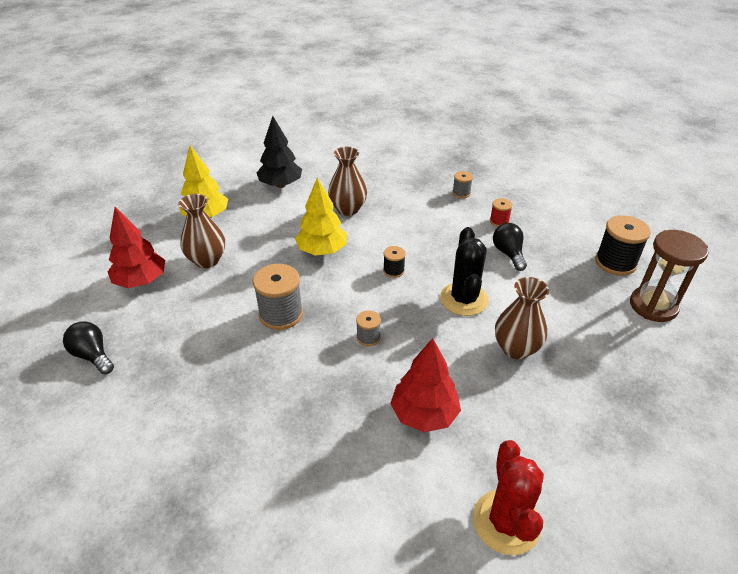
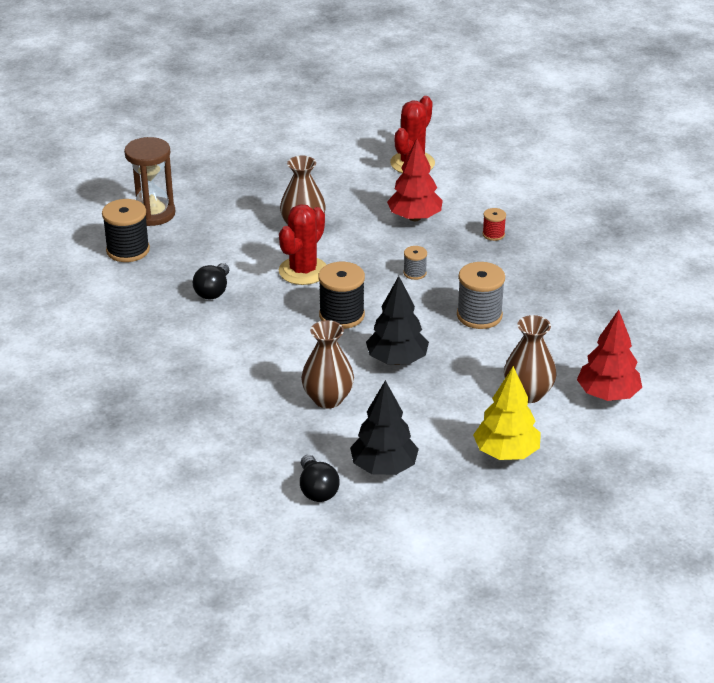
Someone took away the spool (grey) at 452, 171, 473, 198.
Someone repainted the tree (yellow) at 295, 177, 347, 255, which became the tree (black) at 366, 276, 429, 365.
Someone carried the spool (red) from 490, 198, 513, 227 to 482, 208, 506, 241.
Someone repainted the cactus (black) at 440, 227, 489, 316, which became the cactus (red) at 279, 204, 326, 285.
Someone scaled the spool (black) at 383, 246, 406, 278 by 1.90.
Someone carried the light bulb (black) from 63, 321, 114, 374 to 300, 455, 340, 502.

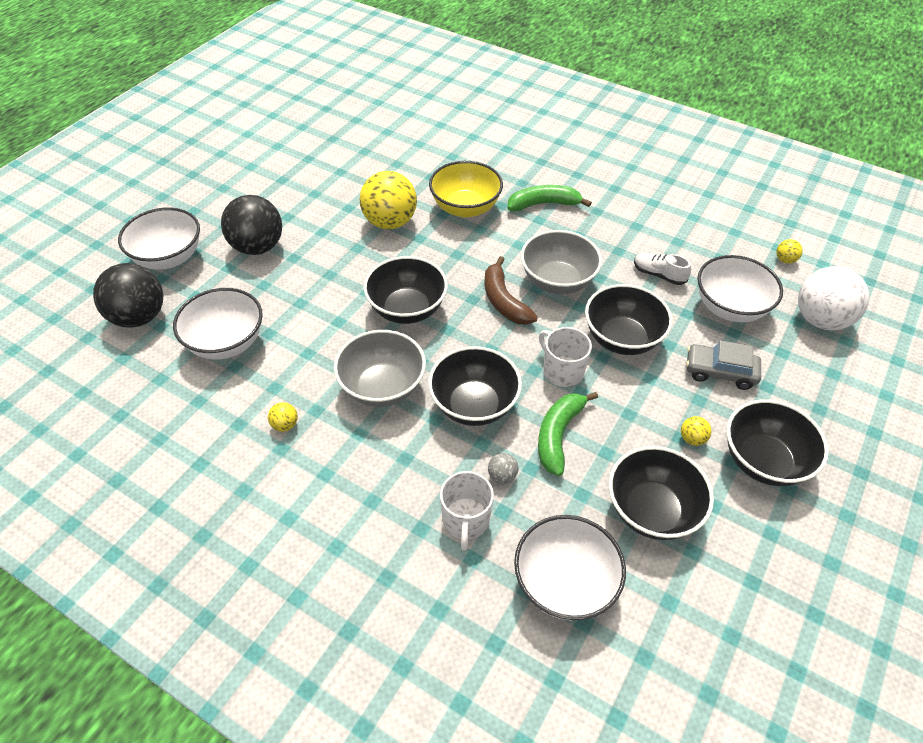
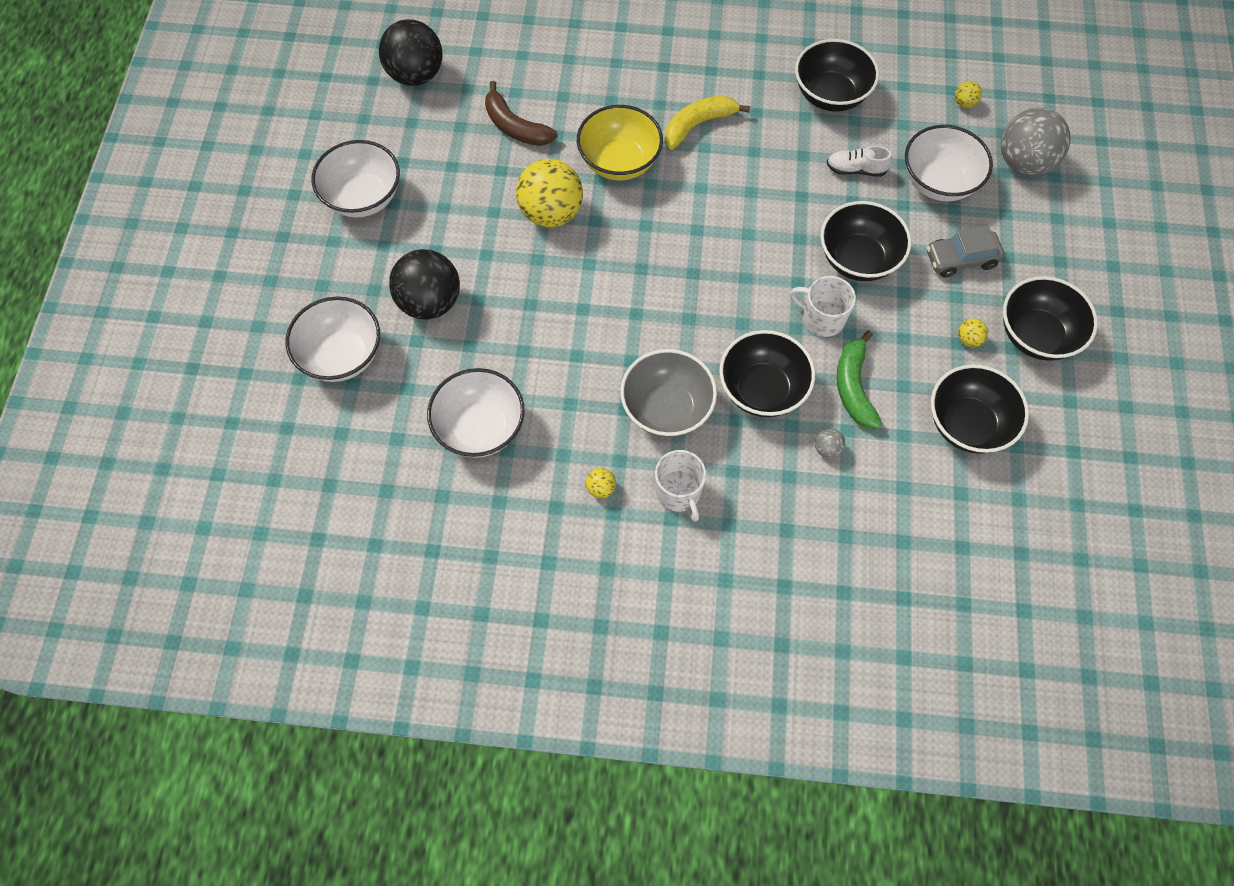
Someone repainted the banana (green) at 508, 185, 592, 211, which became the banana (yellow) at 665, 96, 750, 150.
Someone took away the bowl (grey) at 521, 230, 602, 294.
Someone carried the bowl (black) from 363, 256, 448, 324 to 795, 39, 879, 112.
Someone carried the banana (brown) from 484, 256, 538, 325 to 485, 81, 558, 146.
Someone carried the ball (black) from 93, 263, 163, 328 to 379, 19, 443, 86.
Someone repainted the ball (white) at 798, 266, 869, 331, which became the ball (grey) at 1001, 108, 1071, 176.
Someone carried the mug (white) from 440, 471, 494, 551 to 655, 450, 706, 522.
Someone carried the bowl (white) from 514, 515, 626, 620 to 312, 140, 400, 218.

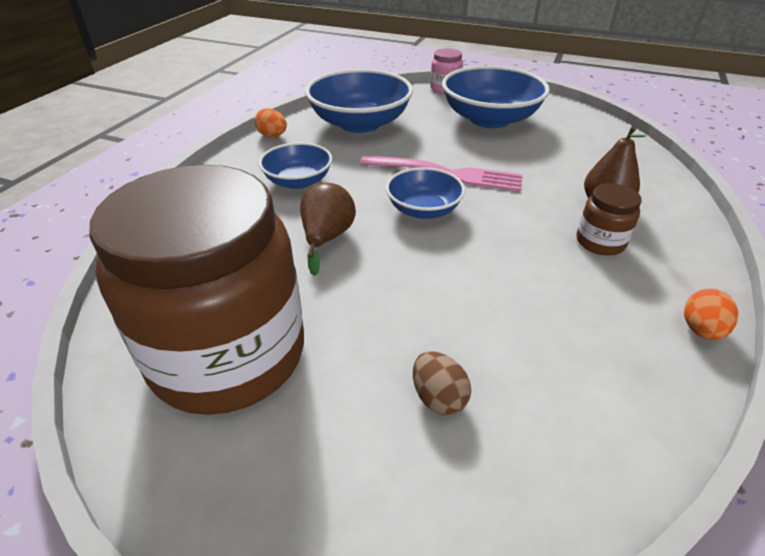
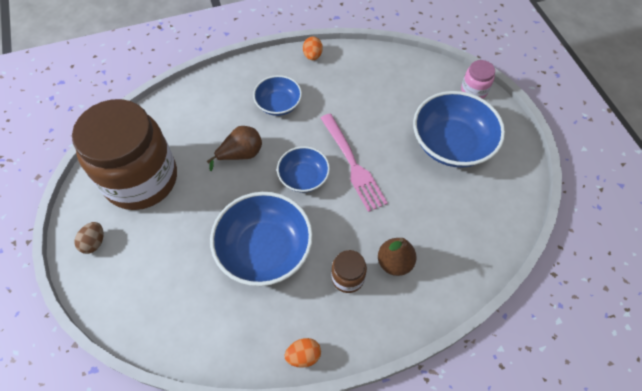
Someone carried the bowl (blue) from 305, 69, 413, 133 to 210, 192, 313, 286.
Someone carried the egg (brown) from 413, 351, 471, 415 to 74, 222, 104, 254.

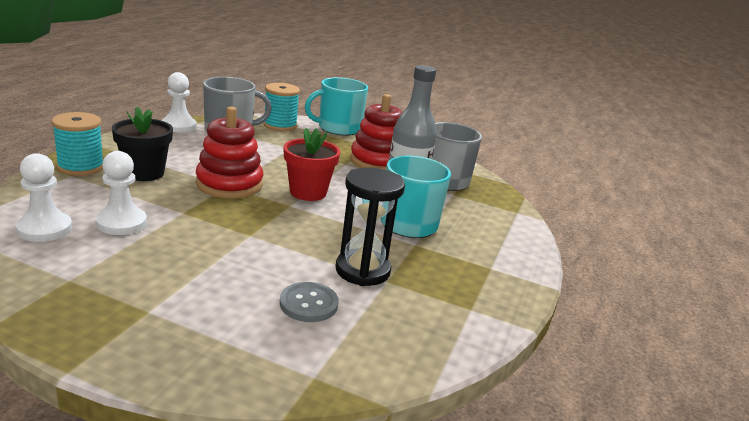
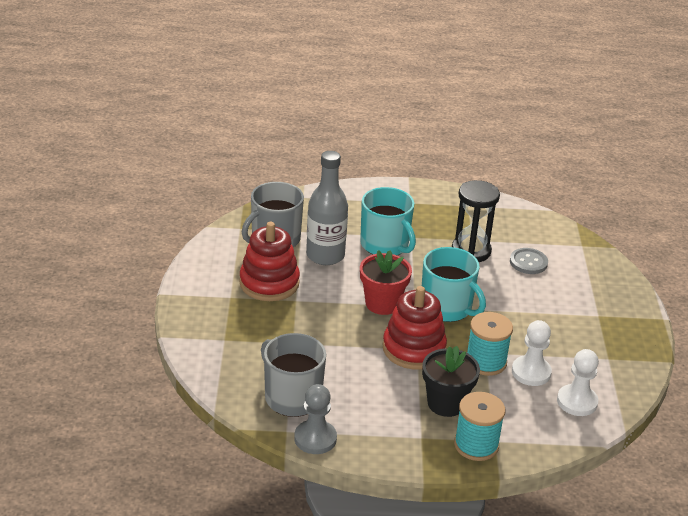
Someone repainted the pawn (white) at 161, 72, 196, 133, which became the pawn (grey) at 294, 384, 337, 454.
Someone carried the mug (turquoise) from 305, 77, 368, 136 to 422, 247, 486, 322.
Someone carried the spool (turquoise) from 263, 83, 300, 131 to 467, 312, 513, 376.

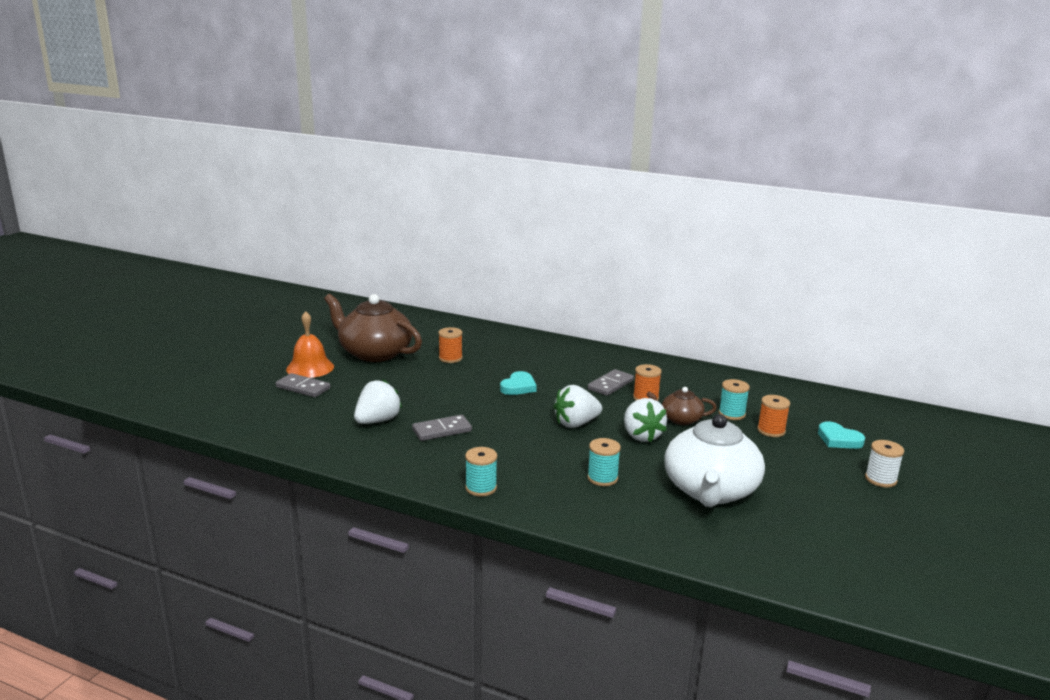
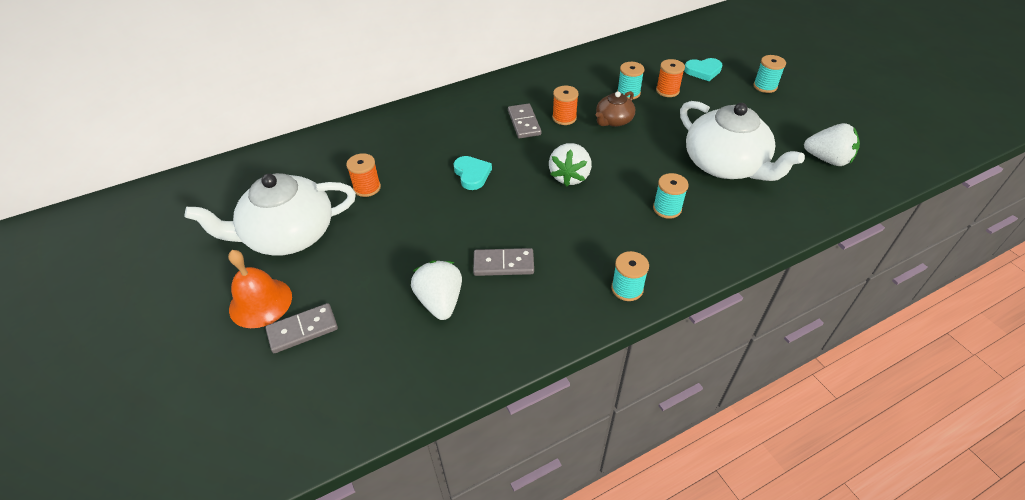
Someone repainted the teapot (brown) at 324, 294, 422, 362, which became the teapot (white) at 185, 173, 356, 256.
Someone carried the strawberry (white) from 624, 398, 667, 442 to 804, 123, 860, 166.
Someone rotated the domino (grey) at 412, 415, 472, 441 by 75 degrees clockwise.
Someone repainted the spool (white) at 865, 440, 904, 487, which became the spool (turquoise) at 753, 55, 786, 93.

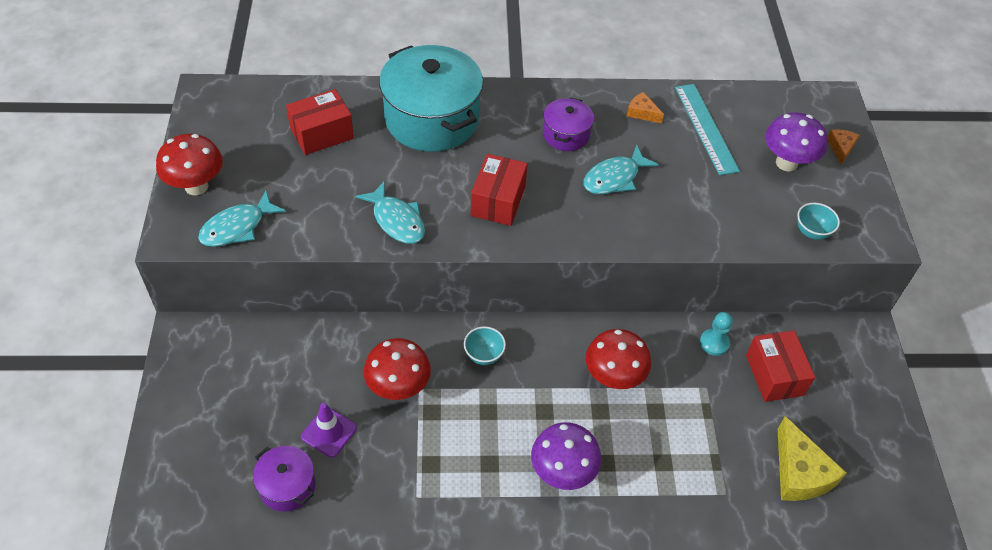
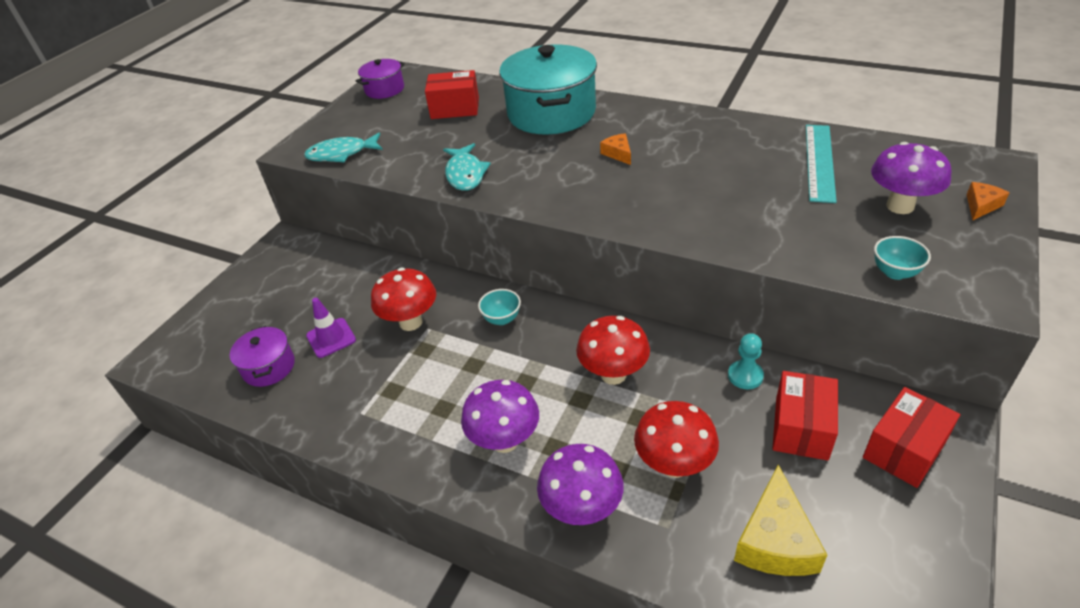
Someone carried the cheese (orange) from 627, 92, 664, 123 to 600, 133, 631, 165.
Someone carried the pot (purple) from 543, 97, 594, 151 to 356, 59, 405, 99.
Someone carried the mushroom (red) from 156, 134, 223, 196 to 634, 401, 719, 478.
Someone took away the fish (turquoise) at 584, 145, 659, 194.
Someone carried the box (red) from 471, 154, 528, 226 to 863, 387, 960, 488.
Someone put down the mushroom (purple) at 537, 444, 624, 525.

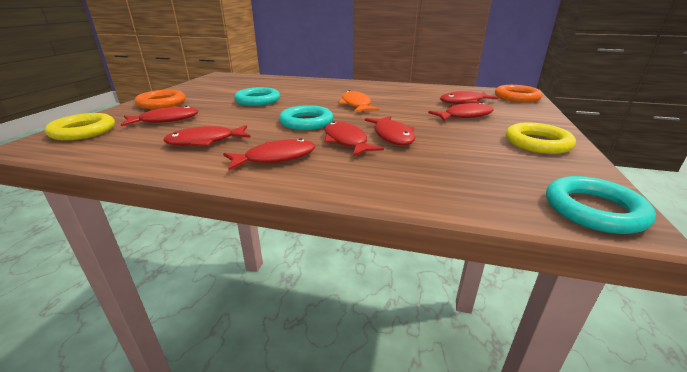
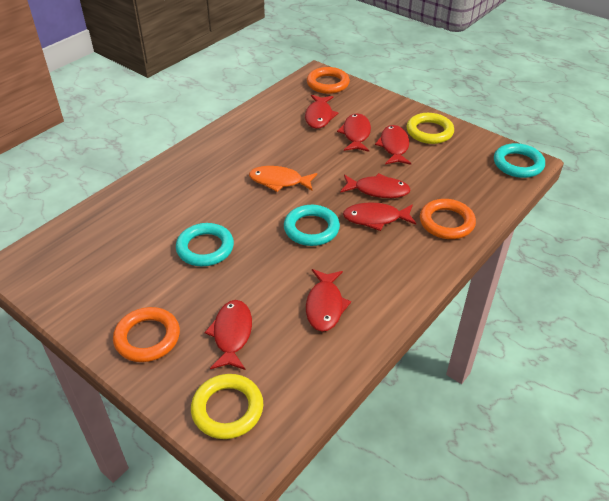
Someone carried the fish (red) from 223, 138, 315, 170 to 375, 125, 411, 165.
Someone put down the ring (orange) at 420, 199, 476, 239.

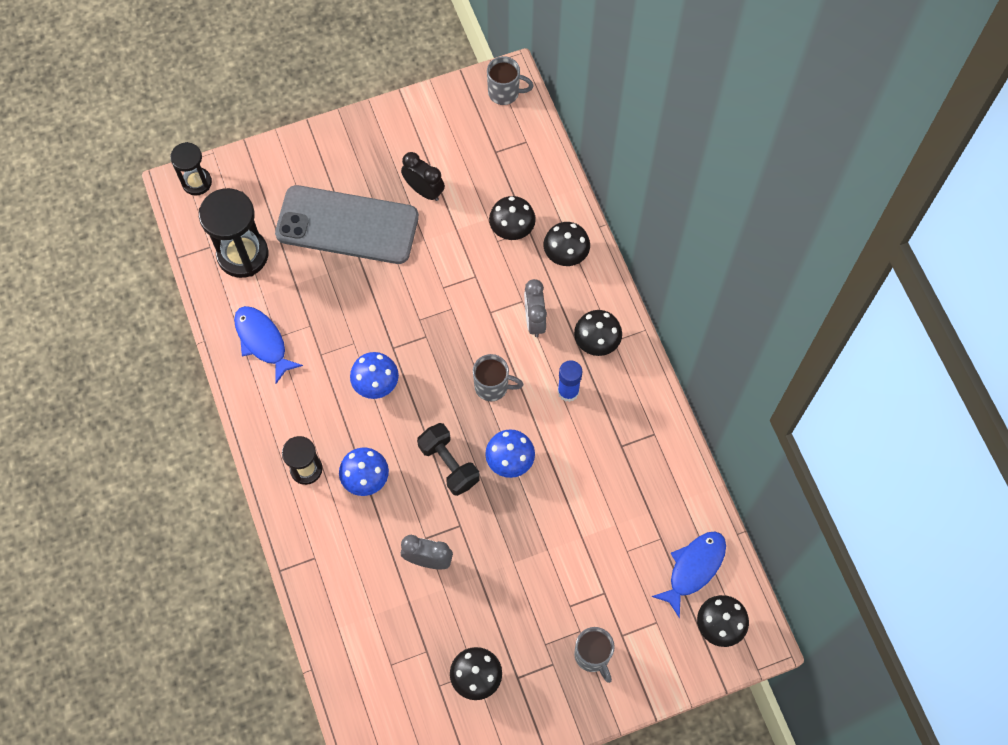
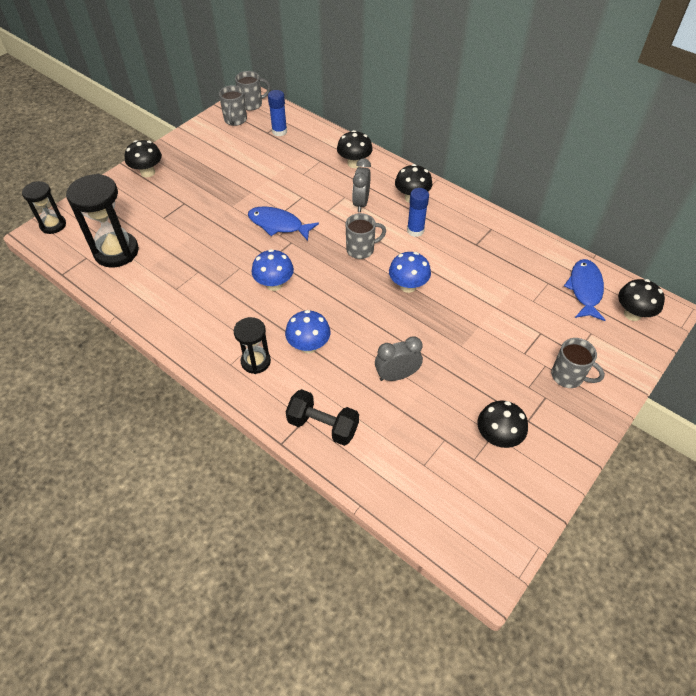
Someone took away the clock (black) at 401, 152, 445, 201.
Someone took away the phone (grey) at 275, 185, 419, 264.
Someone carried the mushroom (black) from 489, 196, 536, 240 to 125, 140, 162, 177.
Someone rotated the clock (grey) at 524, 279, 547, 337 by 45 degrees clockwise.
Someone carried the fish (blue) from 234, 306, 303, 384 to 248, 206, 319, 241.
Someone carried the dumbbell (black) from 417, 423, 480, 496 to 286, 389, 359, 446.
Someone put down the mug (grey) at 219, 85, 247, 126.
Someone put down the glue stick (blue) at 268, 90, 287, 136.

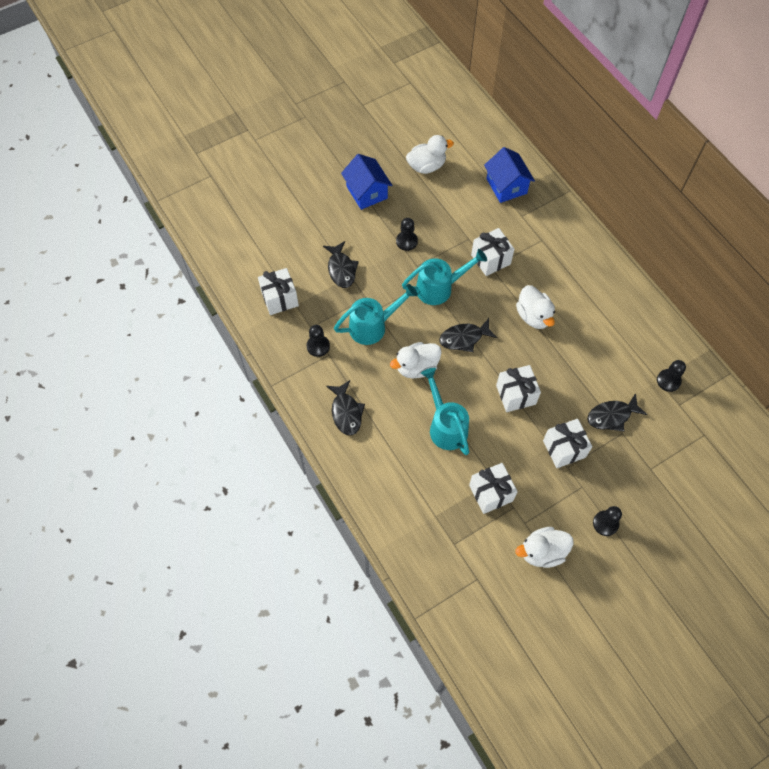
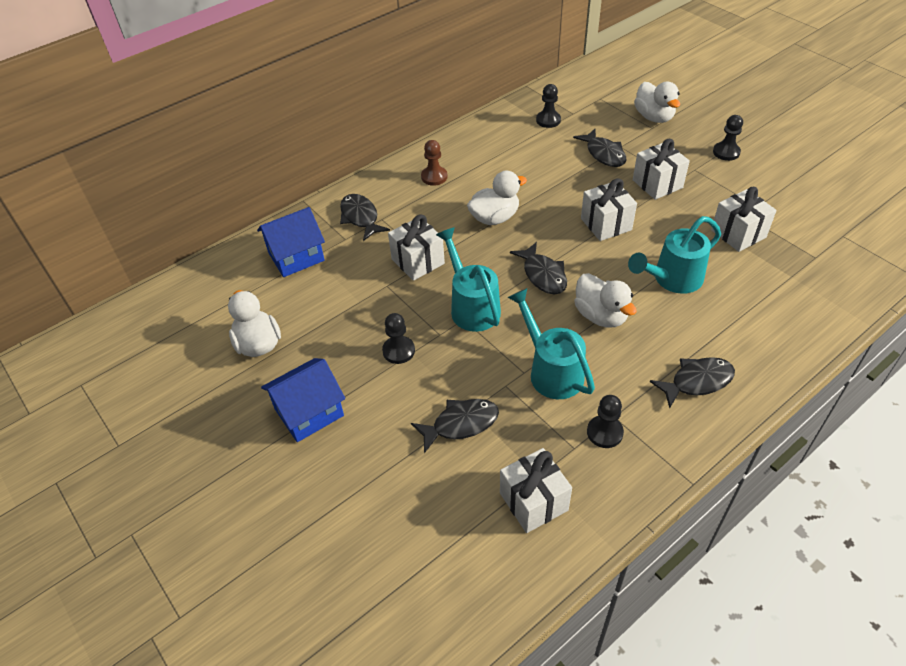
Someone carried the duck (white) from 515, 527, 573, 568 to 634, 82, 680, 123.
Someone put down the pawn (brown) at 421, 140, 448, 186.
Someone put down the fish (black) at 340, 194, 390, 241.

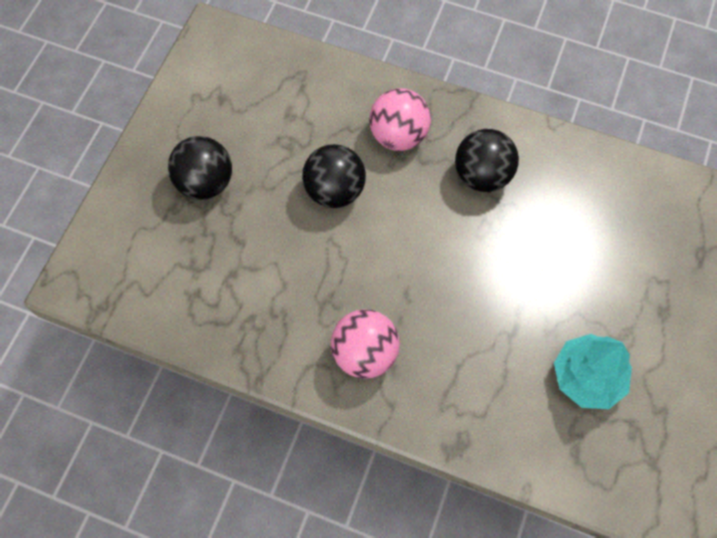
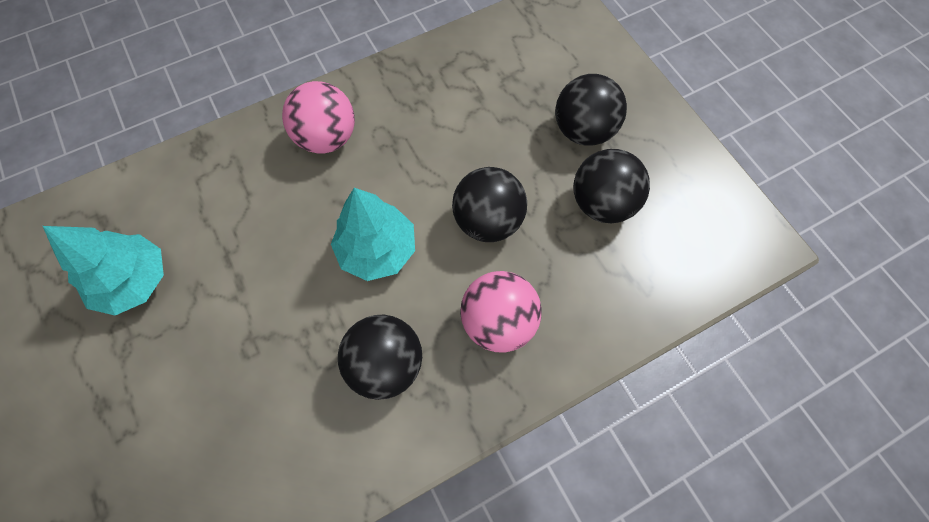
Someone put down the ball (black) at 574, 149, 650, 223.
Someone put down the tree (turquoise) at 331, 188, 415, 281.

